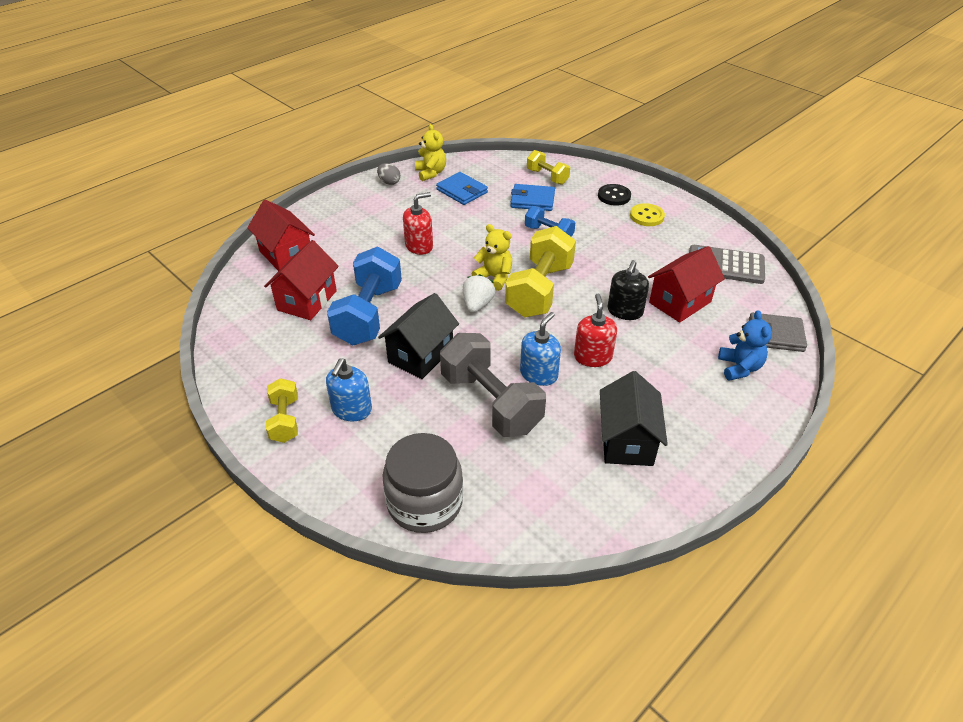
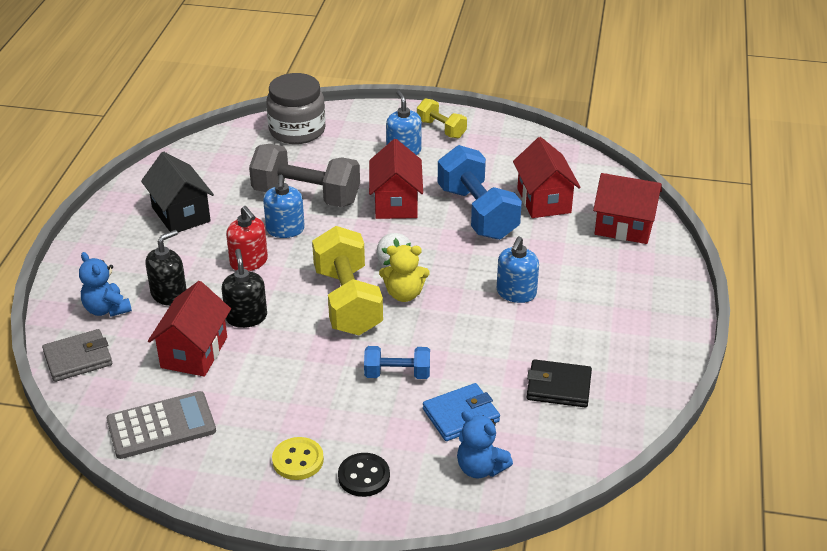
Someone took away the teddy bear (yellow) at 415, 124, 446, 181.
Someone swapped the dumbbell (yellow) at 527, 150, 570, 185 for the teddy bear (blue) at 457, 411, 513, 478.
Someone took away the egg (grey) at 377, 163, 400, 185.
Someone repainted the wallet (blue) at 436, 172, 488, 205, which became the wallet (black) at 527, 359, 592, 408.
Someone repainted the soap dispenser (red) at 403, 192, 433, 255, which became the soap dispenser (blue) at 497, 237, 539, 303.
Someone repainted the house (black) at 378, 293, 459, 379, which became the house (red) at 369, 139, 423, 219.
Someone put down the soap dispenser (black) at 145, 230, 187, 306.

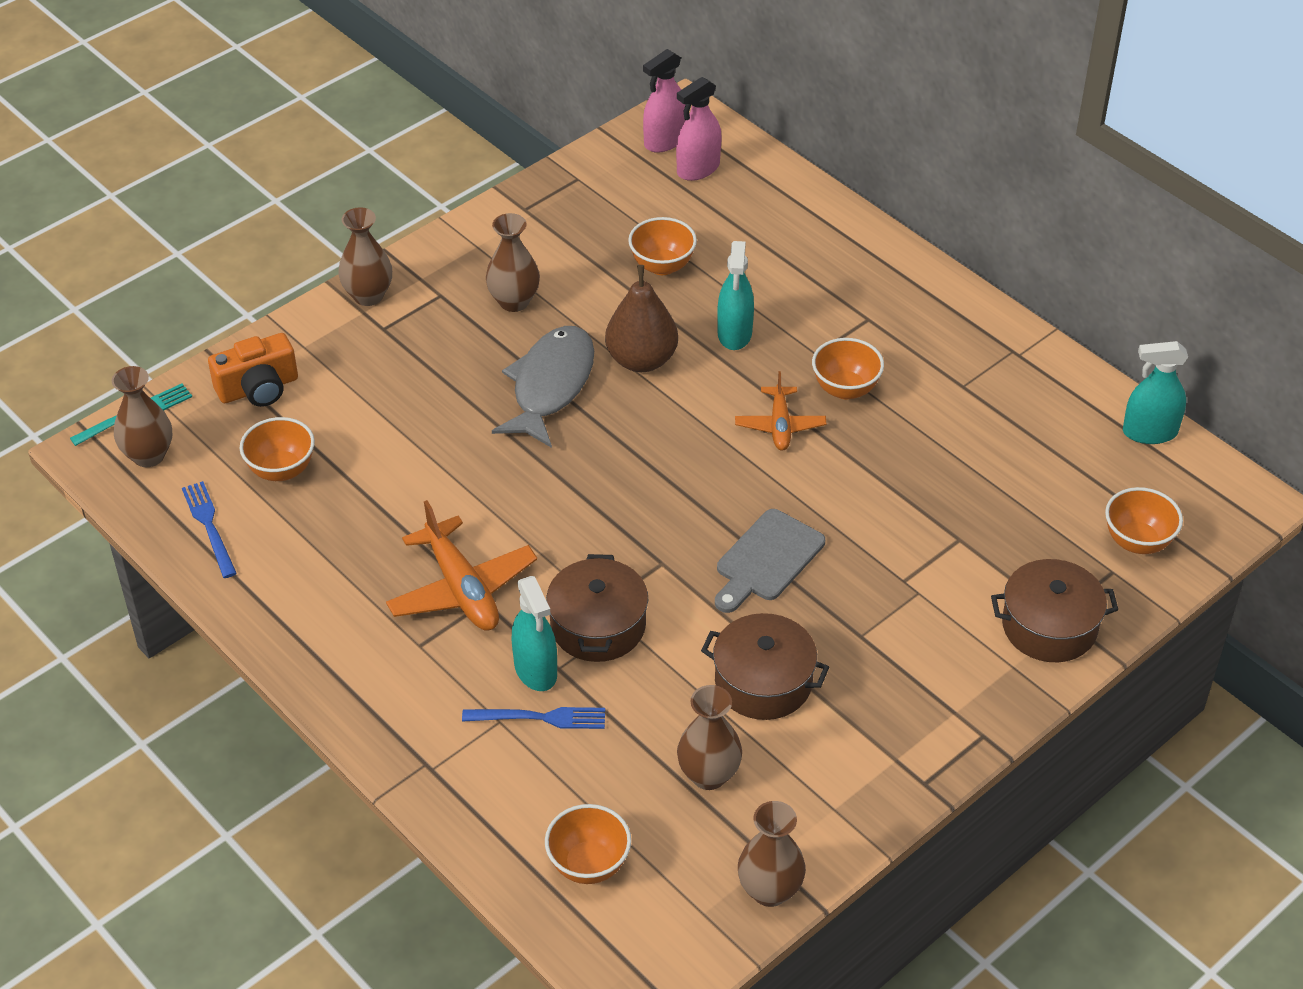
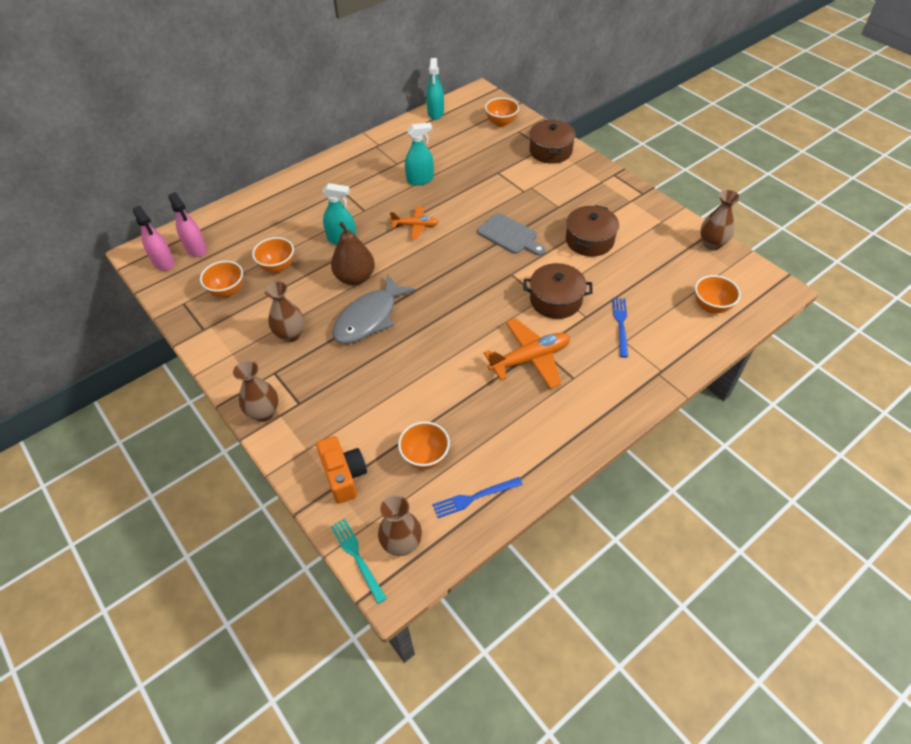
Someone rotated the fish (grey) at 492, 326, 594, 448 by 75 degrees counterclockwise.
Someone carried the bowl (orange) from 812, 338, 884, 399 to 200, 261, 243, 297.
Someone carried the spray bottle (turquoise) from 512, 576, 557, 691 to 405, 122, 434, 185.
Someone took away the vase (brown) at 677, 685, 742, 790.

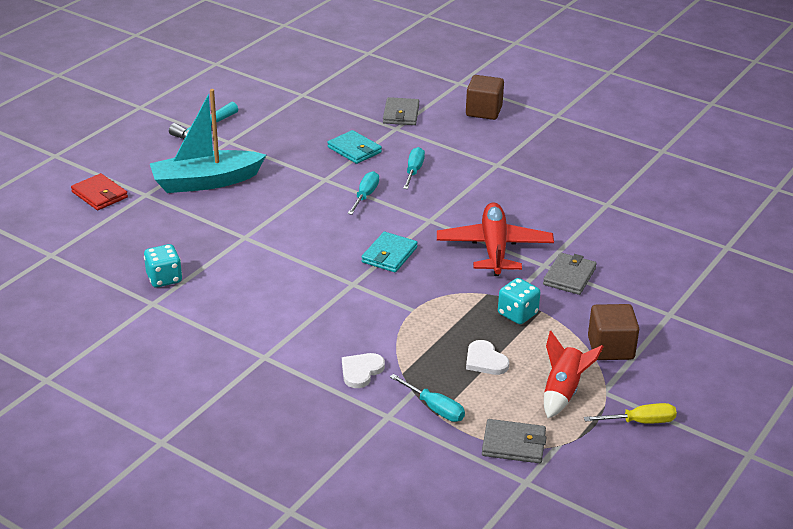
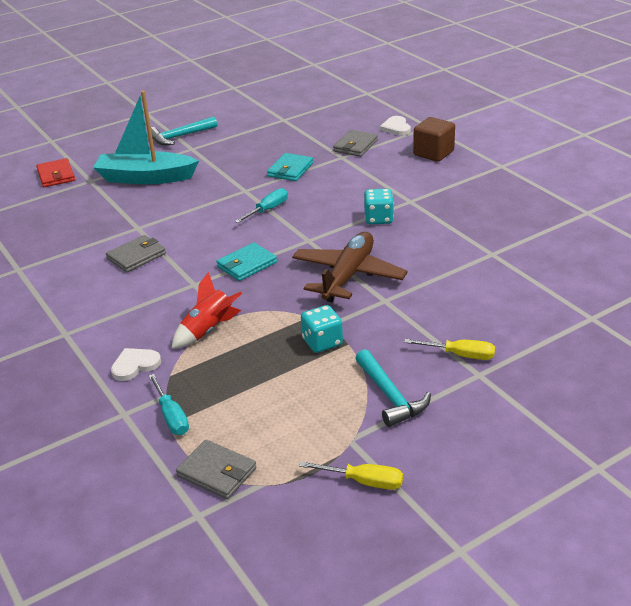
Someone rotated the wallet (turquoise) at 327, 130, 382, 164 by 45 degrees clockwise.
Someone took away the screwdriver (turquoise) at 403, 147, 425, 189.
Someone repainted the plane (red) at 437, 202, 554, 276, which became the plane (brown) at 292, 232, 408, 302.
Someone carried the dice (turquoise) from 144, 244, 182, 287 to 364, 189, 394, 224.
Someone carried the wallet (grey) from 543, 253, 597, 295 to 106, 235, 166, 272.
Someone swapped the cube (brown) at 588, 304, 639, 360 for the hammer (turquoise) at 355, 349, 431, 427.
Someone carried the rocket (red) from 544, 331, 604, 418 to 172, 272, 242, 348.
Someone carried the heart (white) from 466, 340, 509, 375 to 380, 116, 411, 135.
Someone put down the screwdriver (yellow) at 404, 339, 495, 360.

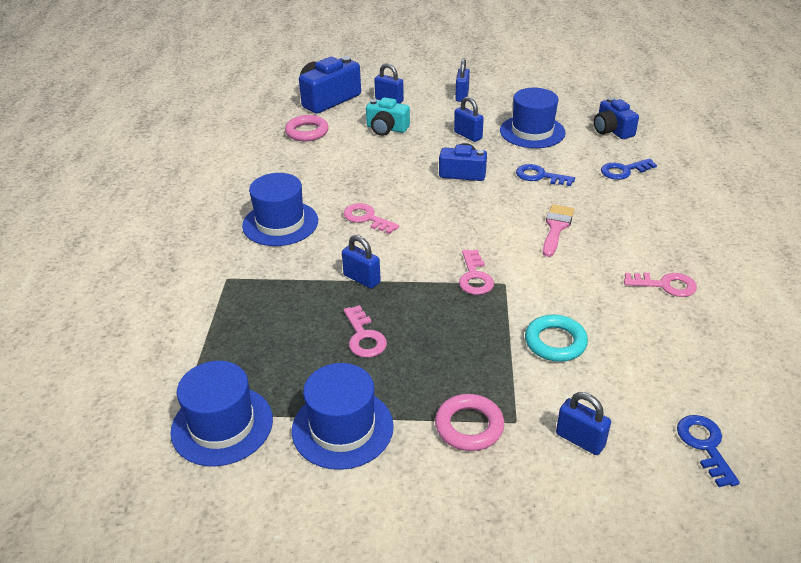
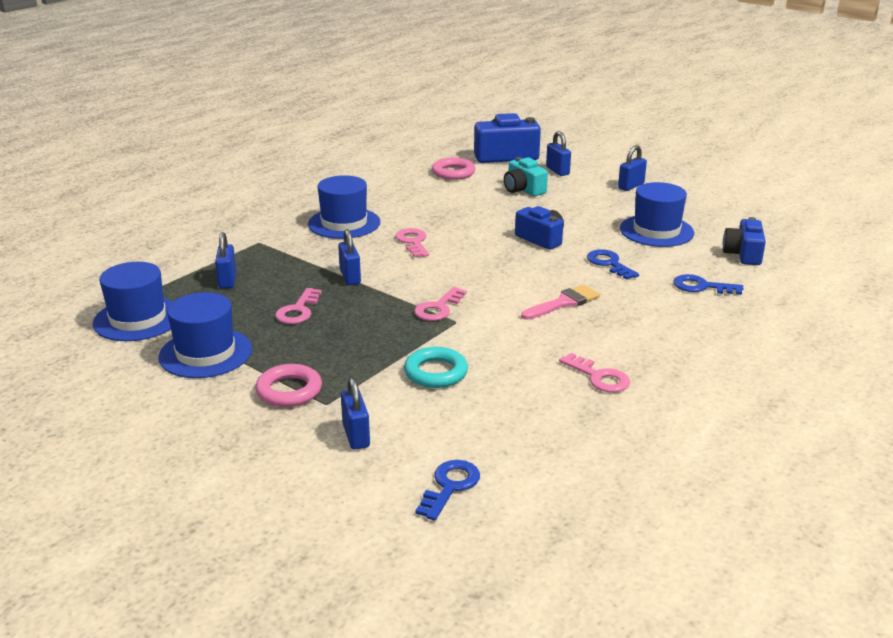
Someone carried the padlock (blue) from 454, 97, 484, 142 to 215, 232, 236, 289.

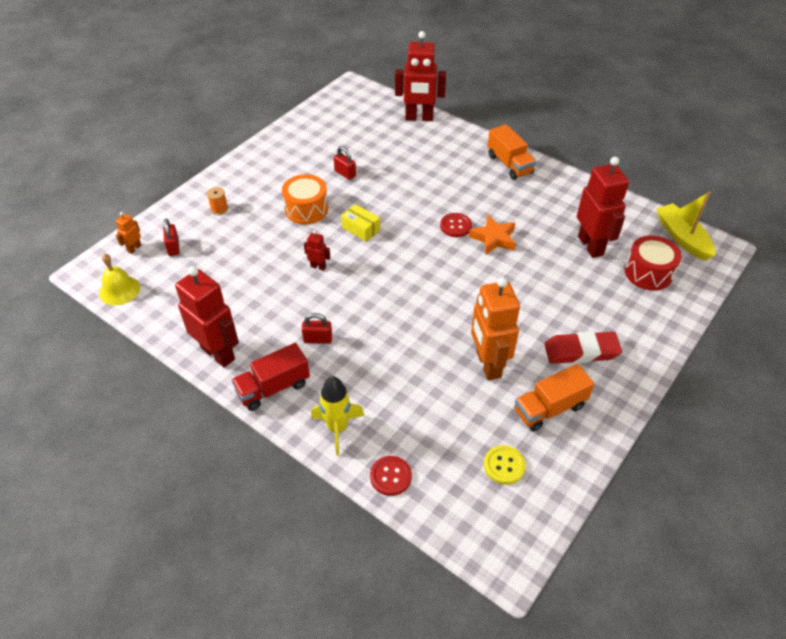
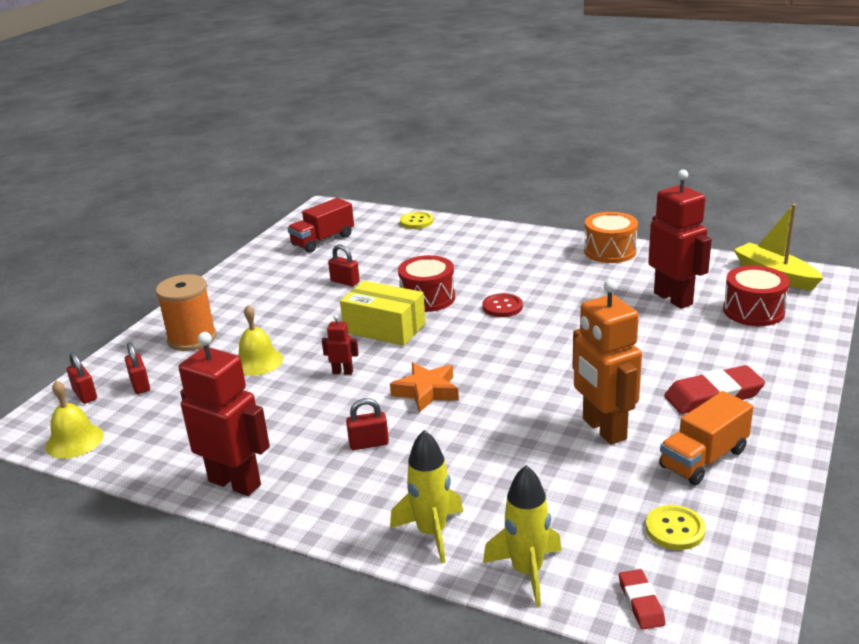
Someone swapped the robot (red) at 395, 31, 446, 121 for the button (yellow) at 400, 212, 434, 229.
Someone took away the truck (orange) at 487, 124, 536, 180.
Someone carried the drum (orange) from 282, 174, 328, 224 to 584, 212, 638, 263.
Someone scaled the spool (orange) at 207, 187, 228, 215 by 2.12.
Someone scaled the box (yellow) at 341, 204, 380, 242 by 1.65.
Someone swapped the robot (orange) at 115, 212, 141, 254 for the padlock (red) at 67, 352, 97, 404.
Someone carried the star (orange) from 469, 215, 516, 255 to 390, 362, 459, 413.
Someone carried the truck (red) from 231, 343, 310, 411 to 287, 198, 354, 253.
Someone swapped the button (red) at 370, 456, 412, 496 for the rocket (yellow) at 483, 465, 562, 607.
Someone put down the drum (red) at 398, 255, 455, 312.
Someone put down the bell (yellow) at 238, 305, 283, 376.
Someone put down the eraser (red) at 619, 569, 666, 630.

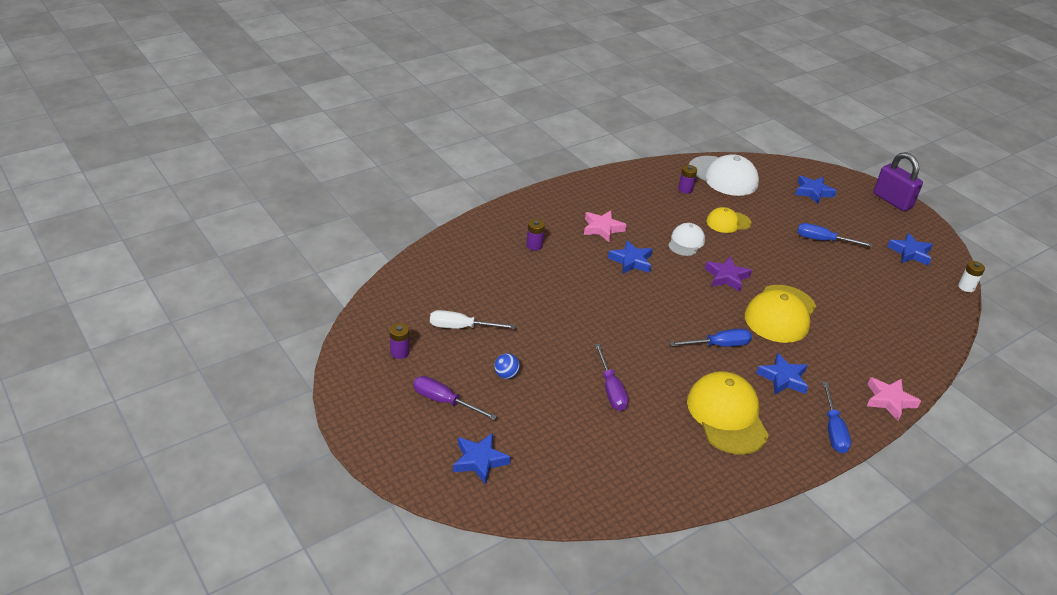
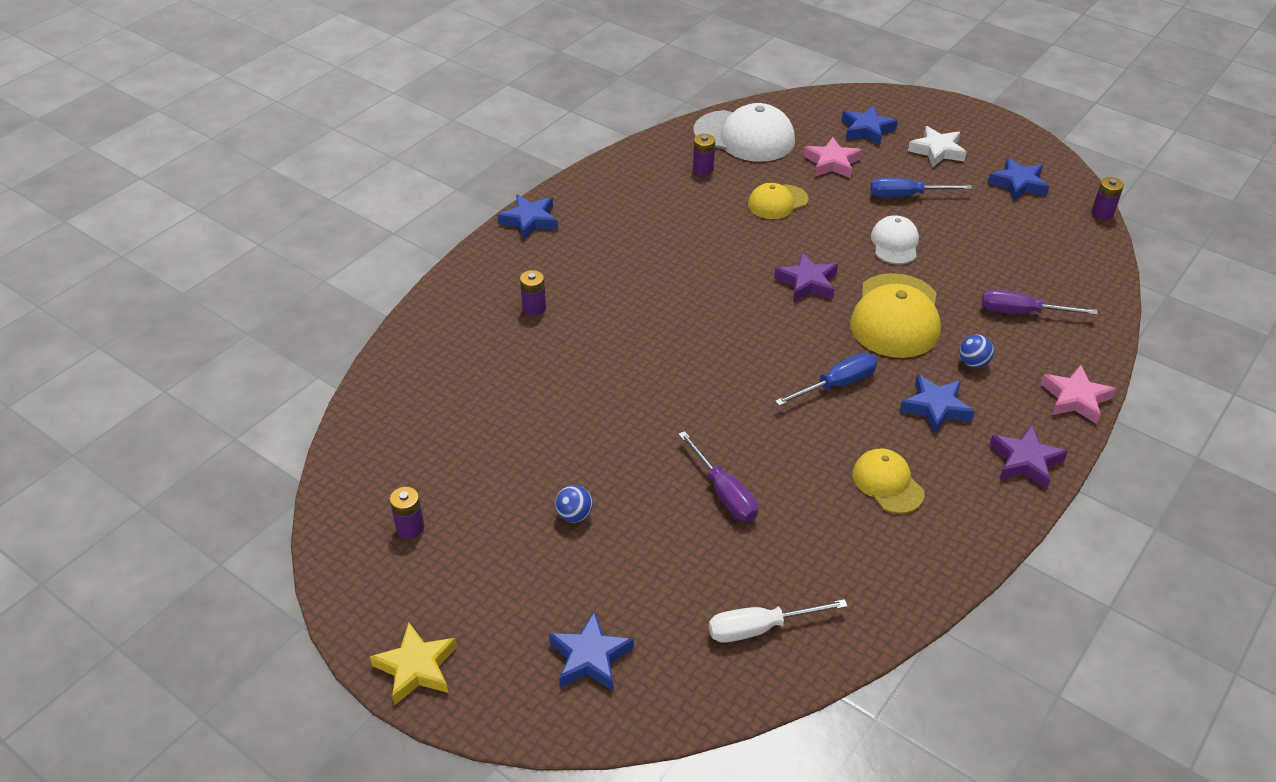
Someone took away the padlock (purple) at 873, 152, 923, 211.
Someone carried the star (pink) from 584, 210, 627, 242 to 803, 137, 862, 178.
Someone carried the cap (white) from 668, 223, 705, 256 to 871, 215, 919, 265.
Someone carried the star (blue) from 608, 240, 653, 274 to 497, 195, 558, 241.
Someone repainted the battery (white) at 958, 261, 985, 292, which became the battery (purple) at 1092, 177, 1124, 220.
Someone carried the screwdriver (white) from 430, 310, 515, 329 to 709, 599, 848, 643.
Someone scaled the cap (yellow) at 687, 371, 769, 454 by 0.58.
Someone carried the screwdriver (purple) from 413, 376, 497, 420 to 982, 290, 1098, 315.
Someone swapped the screwdriver (blue) at 822, 382, 851, 453 for the star (purple) at 989, 425, 1068, 490.
Someone put down the star (white) at 908, 126, 967, 167.
Someone put down the ball (blue) at 959, 335, 994, 368.
Someone put down the star (yellow) at 370, 622, 457, 705.

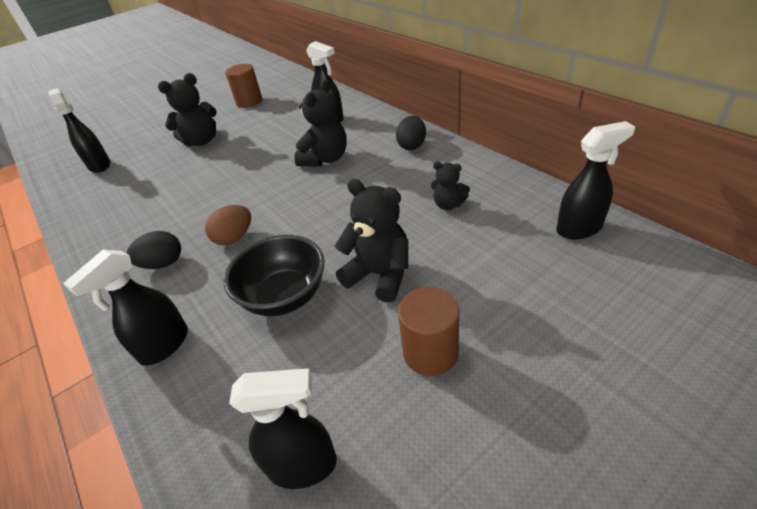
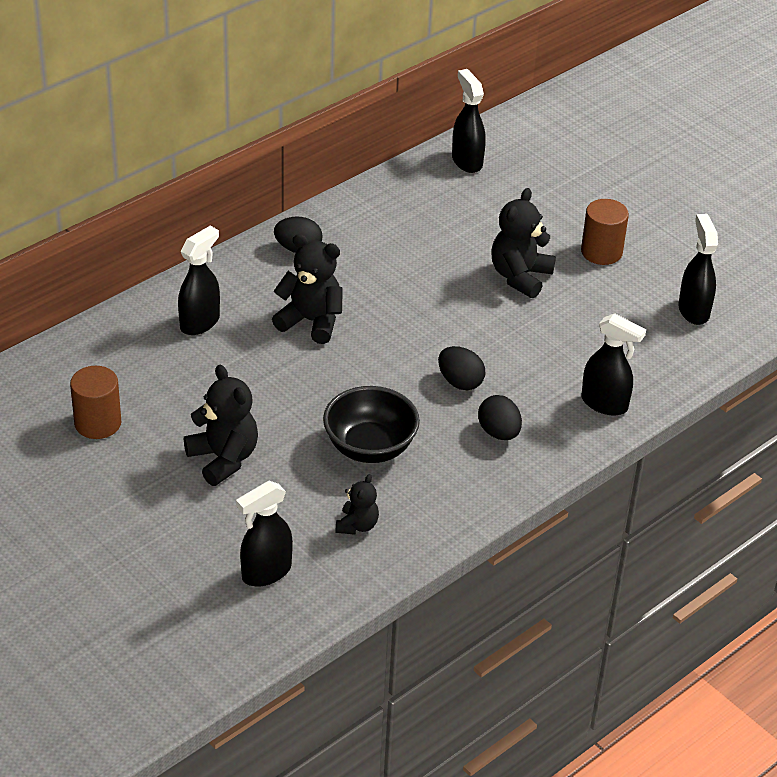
Someone carried the teddy bear (black) from 431, 162, 470, 210 to 335, 474, 379, 535.
Someone repainted the egg (brown) at 205, 205, 251, 245, which became the egg (black) at 438, 346, 485, 390.
Someone carried the bowl (black) from 224, 235, 325, 316 to 323, 386, 420, 463.

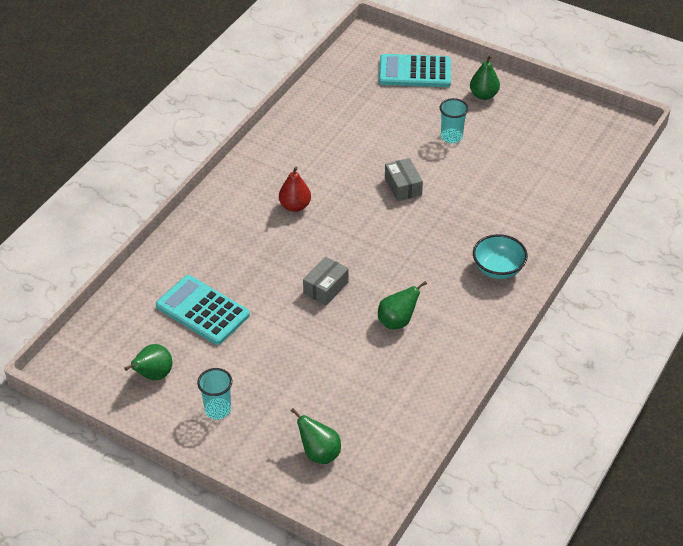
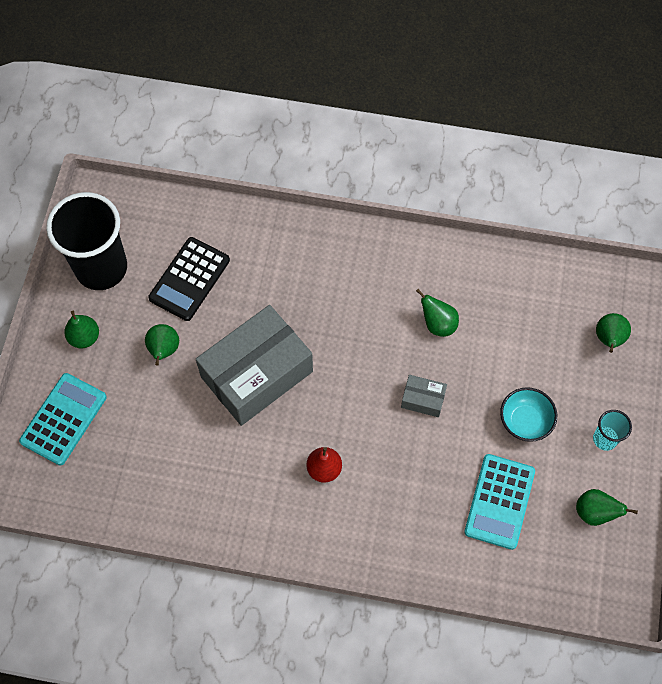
Someone rotated the calculator (turquoise) at 379, 54, 451, 87 by 135 degrees counterclockwise.
Someone swapped the cup (turquoise) at 439, 98, 469, 143 for the pear (green) at 145, 324, 179, 366.
Someone scaled the box (grey) at 385, 158, 423, 201 by 2.36.
Someone carried the bowl (turquoise) from 473, 234, 528, 279 to 500, 387, 557, 442.
Someone put down the cup (black) at 46, 192, 127, 290.
Someone put down the calculator (black) at 148, 237, 230, 321.

